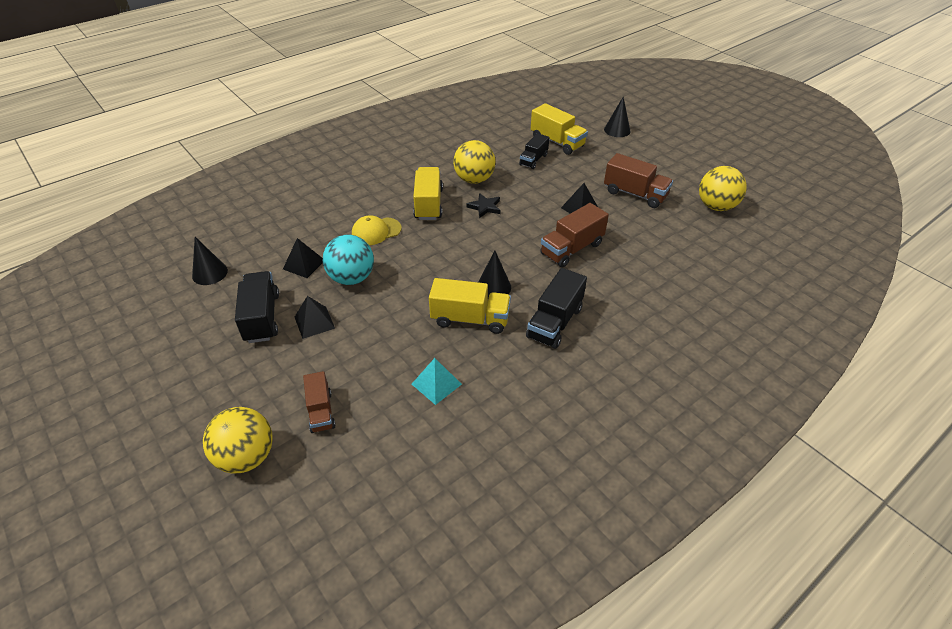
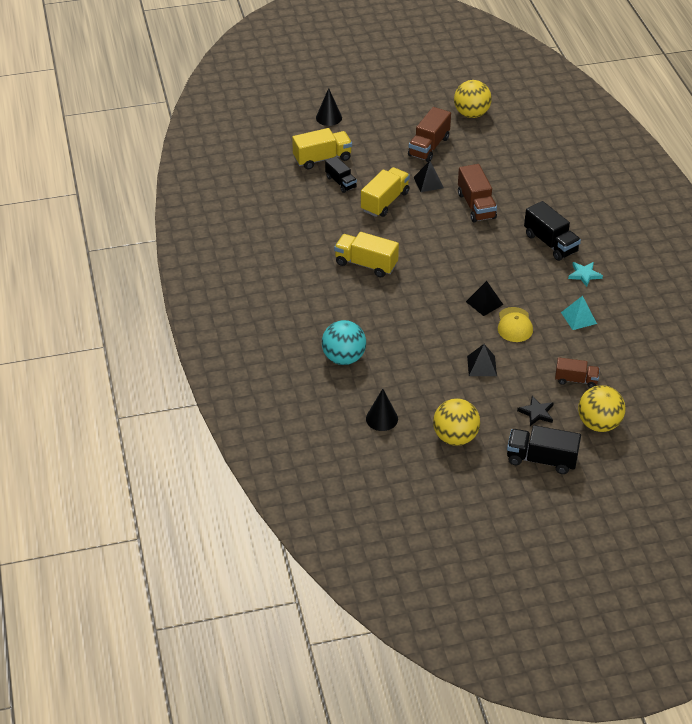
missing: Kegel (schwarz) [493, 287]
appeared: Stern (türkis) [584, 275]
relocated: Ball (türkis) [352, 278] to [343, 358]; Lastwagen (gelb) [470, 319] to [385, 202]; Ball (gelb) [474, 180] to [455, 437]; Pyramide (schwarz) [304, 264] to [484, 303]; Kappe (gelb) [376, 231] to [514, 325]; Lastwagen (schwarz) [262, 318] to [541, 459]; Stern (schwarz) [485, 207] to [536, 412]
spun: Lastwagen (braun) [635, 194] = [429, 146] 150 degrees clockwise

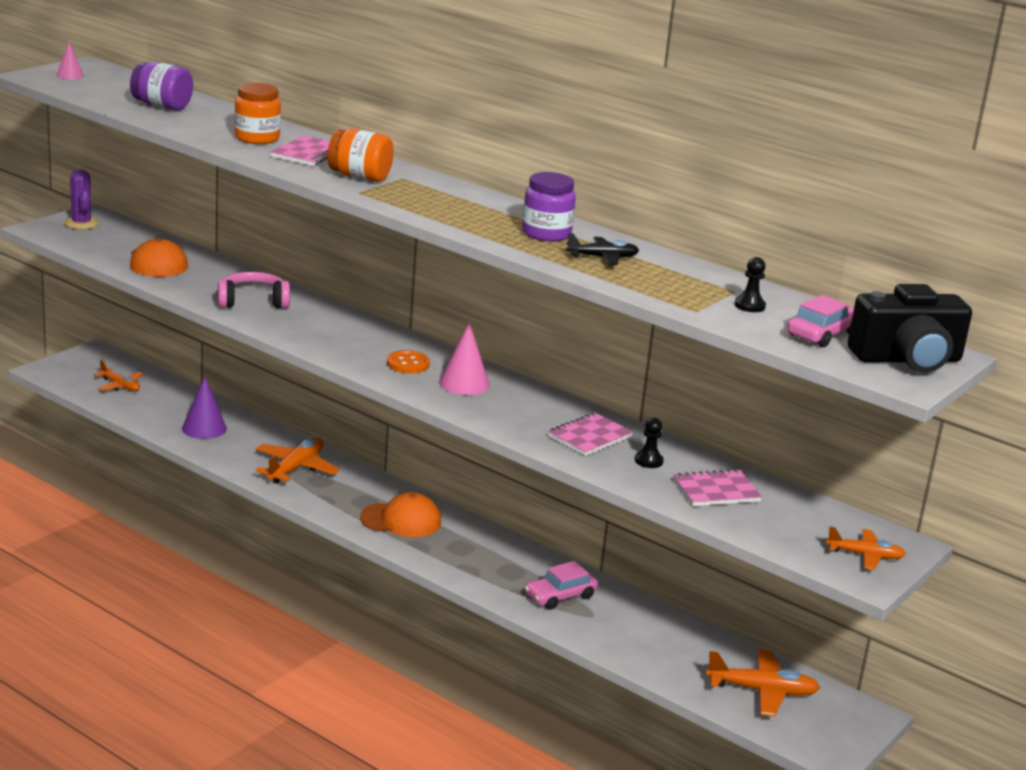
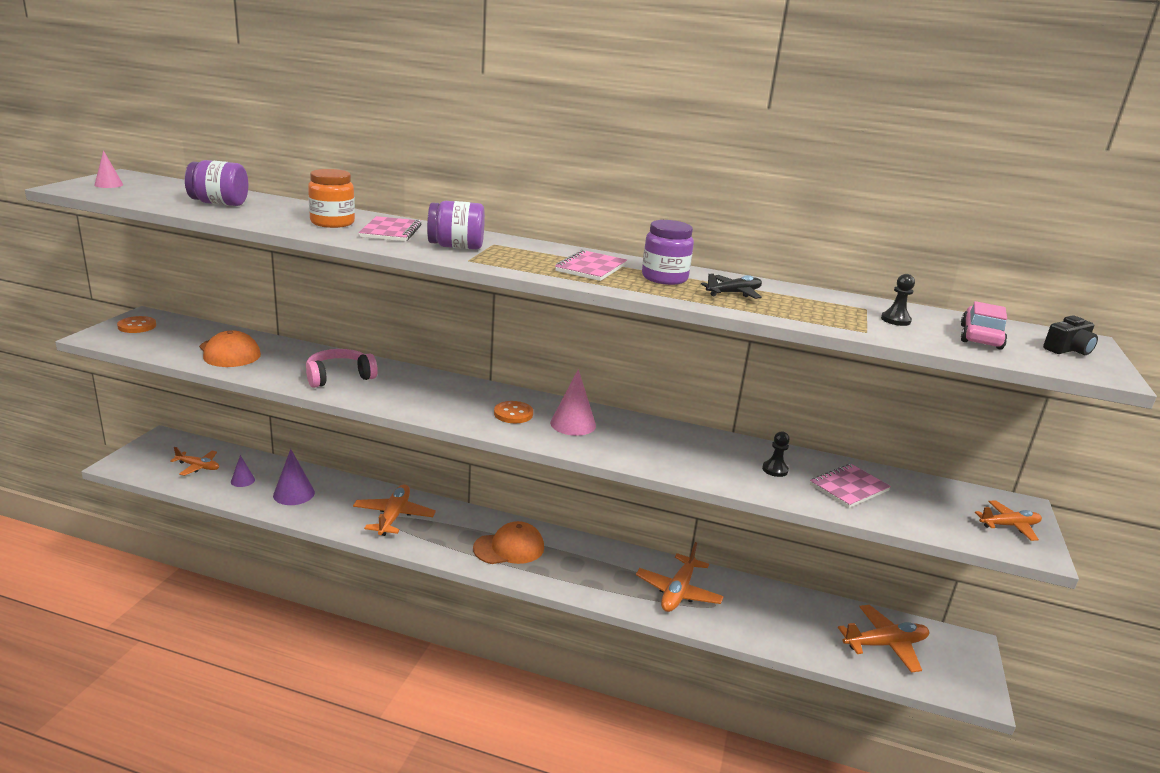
appeared: Kegel (lila) [242, 480]
relocated: Notizbuch (rosa) [589, 437] to [591, 268]
exchanged: Kaktus (lila) [81, 223] to Knopf (orange) [137, 326]; Auto (rosa) [560, 596] to Flugzeug (orange) [678, 592]
colour: Einmachglas (orange) [360, 177] to Einmachglas (lila) [456, 247]
size: Kamera (schwarz) [907, 359] = [1068, 350] x0.49

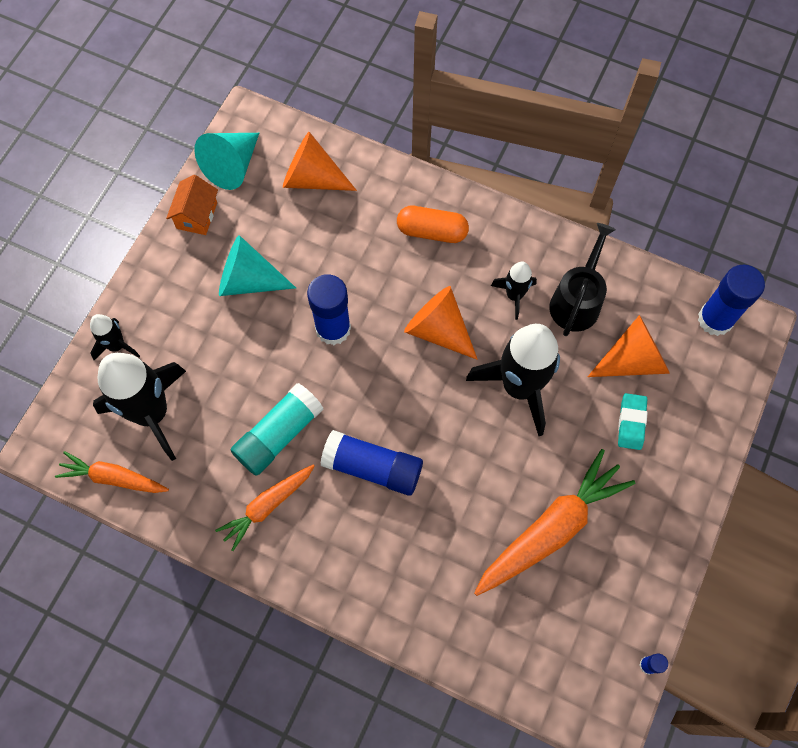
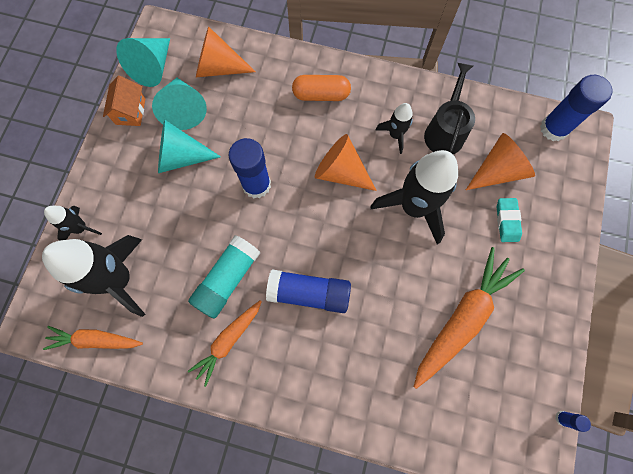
appeared: Kegel (türkis) [184, 109]

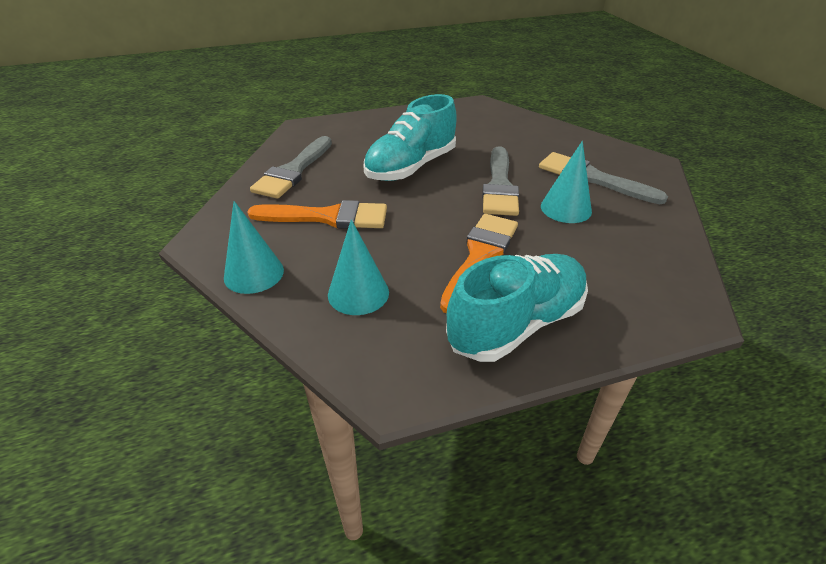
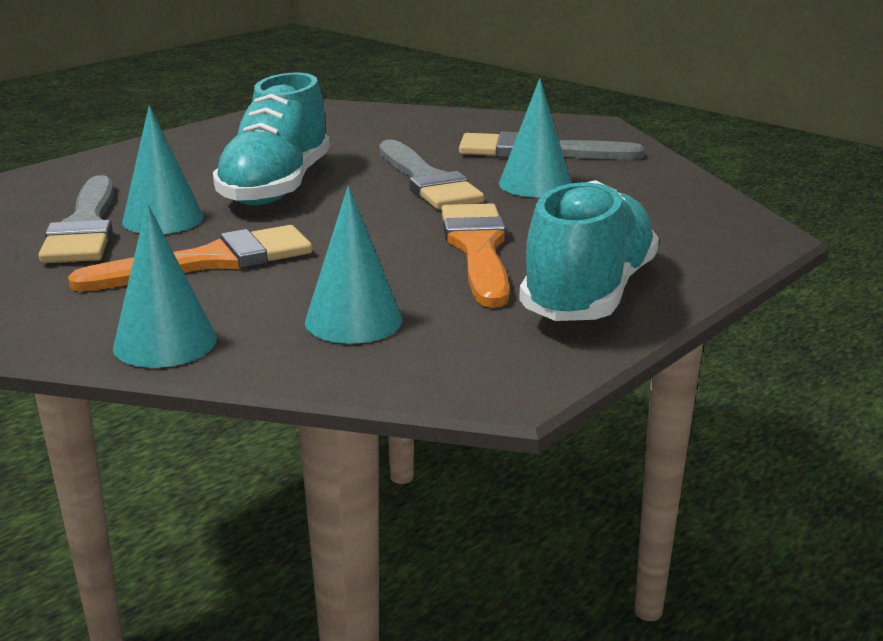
appeared: Kegel (türkis) [163, 219]

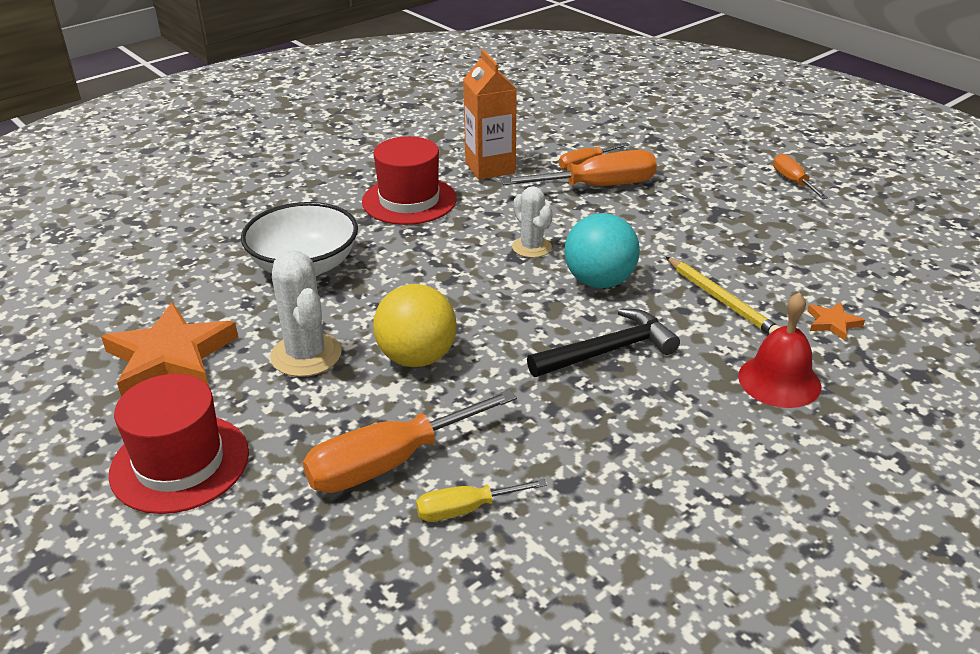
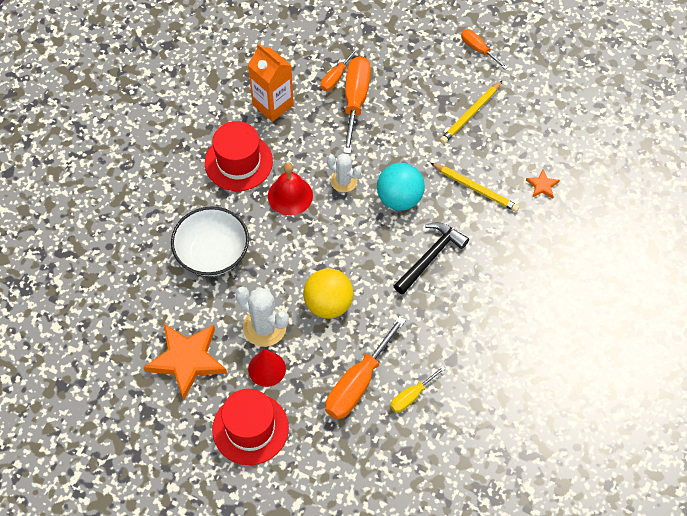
appeared: Kegel (rot) [267, 369]; Bleistift (gelb) [470, 114]
relocated: Glocke (rot) [779, 381] to [290, 195]
spun: Schraubenzieher (orange) [597, 186] = [355, 101] 45 degrees counterclockwise

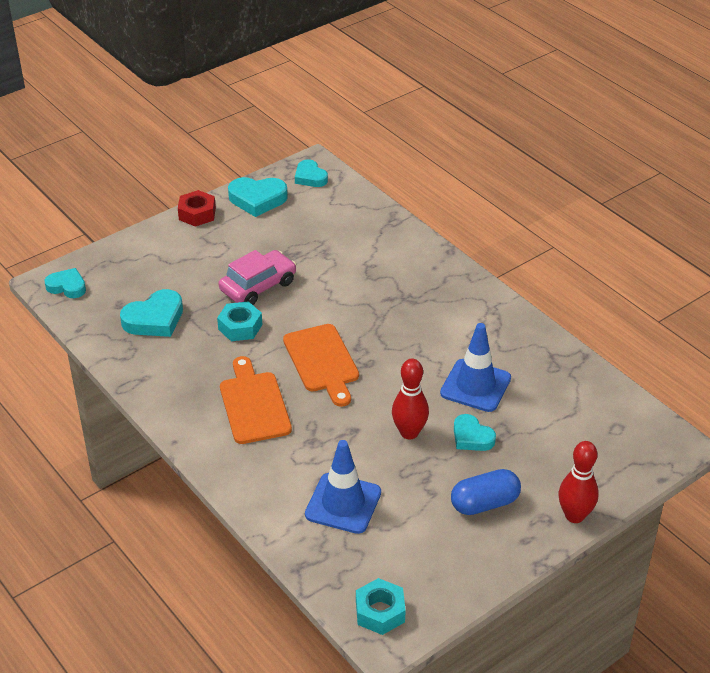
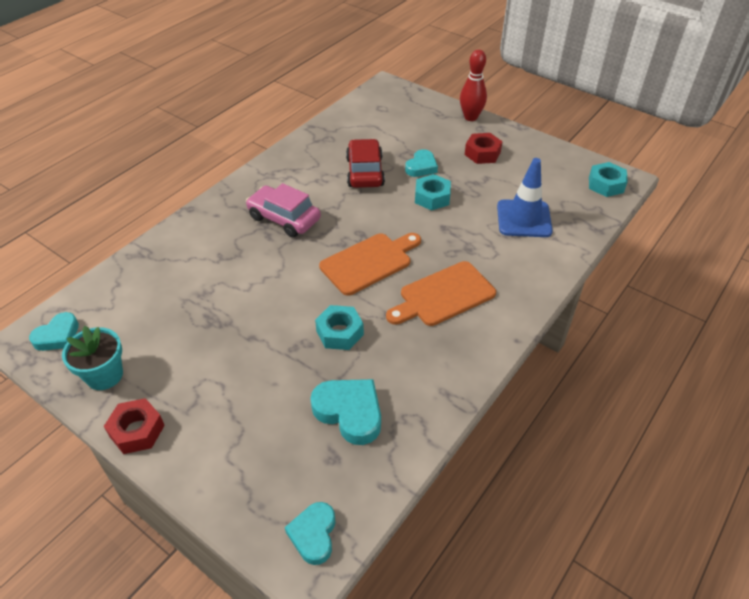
relocated: Auto (rosa) [258, 286] to [284, 218]
exchanged: Herz (türkis) [257, 199] to Blumentopf (türkis) [104, 375]; Leitkegel (blau) [475, 386] to Auto (rot) [365, 172]; Bowlingkegel (rot) [409, 433] to Sechskantmutter (türkis) [432, 197]; Kapsel (blau) [484, 503] to Sechskantmutter (rot) [482, 153]

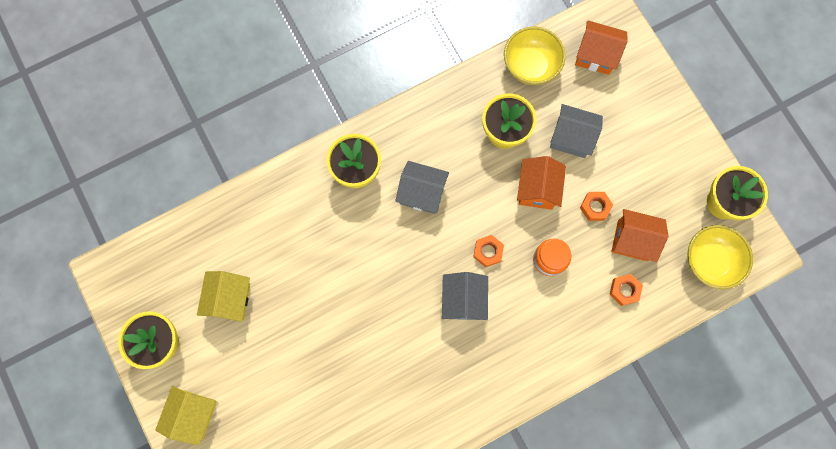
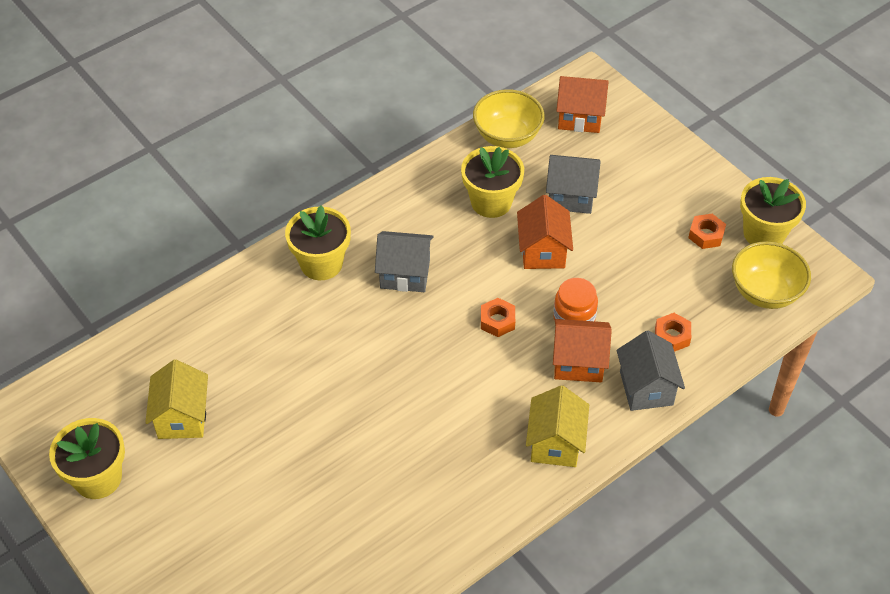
relocated: Haus (gelb) [193, 414] to [555, 443]; Haus (orange) [632, 240] to [578, 363]; Haus (grau) [463, 300] to [646, 388]; Sechskantmutter (orange) [595, 207] to [706, 235]

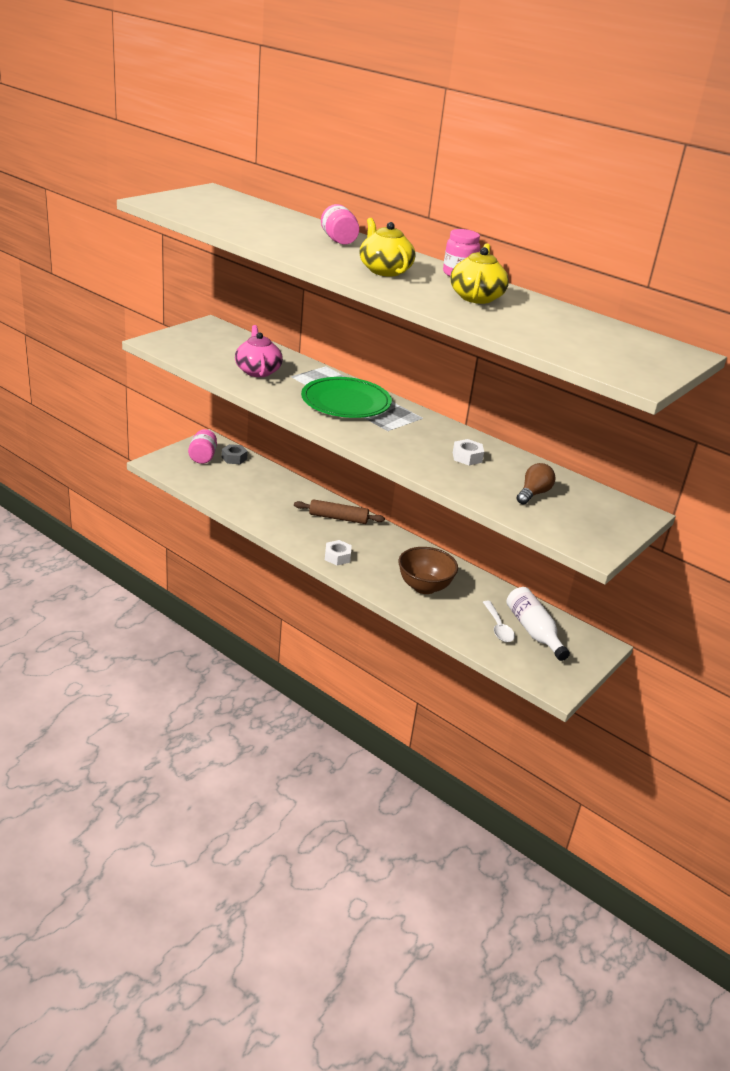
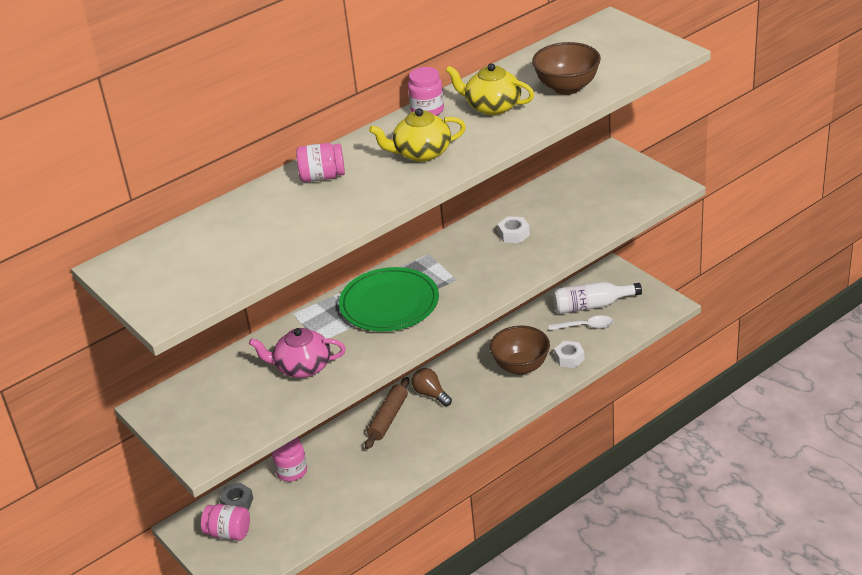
appeared: Einmachglas (rosa) [292, 471]; Schüssel (braun) [567, 87]
relocated: Glühbirne (braun) [533, 494] to [431, 394]; Sechskantmutter (weiß) [337, 557] to [569, 358]

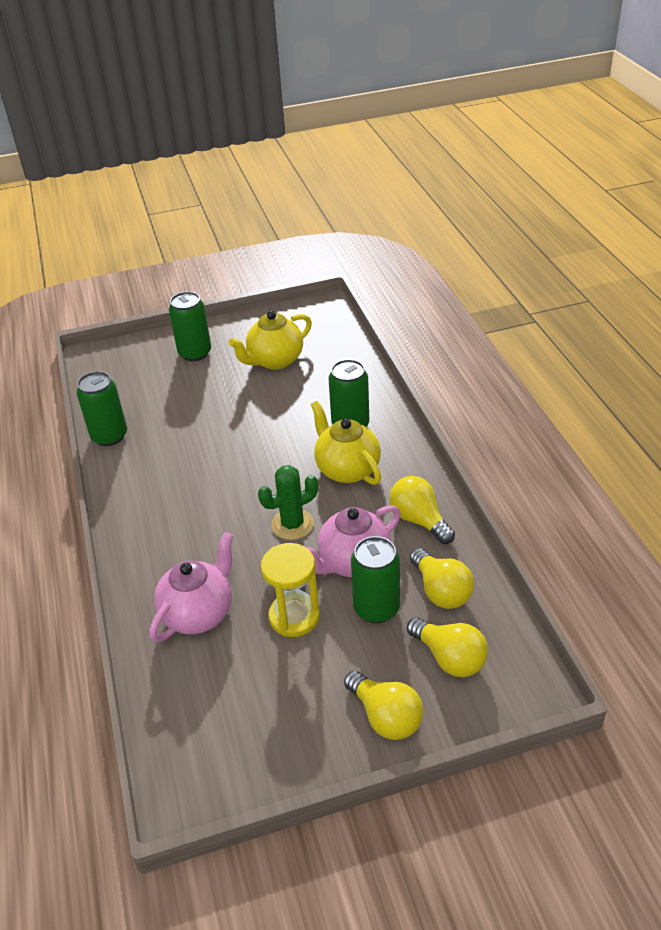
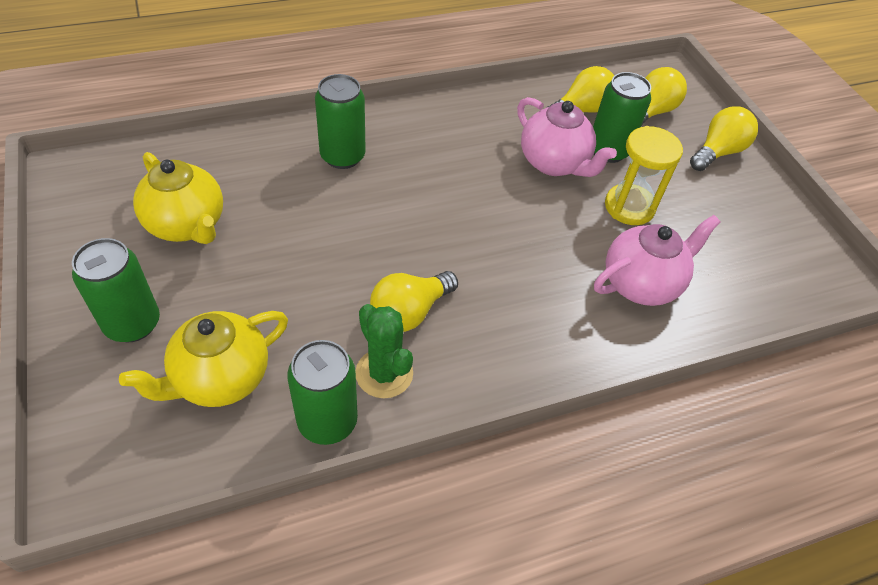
relocated: Teekanne (gelb) [347, 469] to [220, 378]; Kaktus (grün) [292, 524] to [384, 373]; Glühbirne (gelb) [419, 520] to [409, 312]
spun: Teekanne (rosa) [198, 613] = [641, 283] 120 degrees clockwise

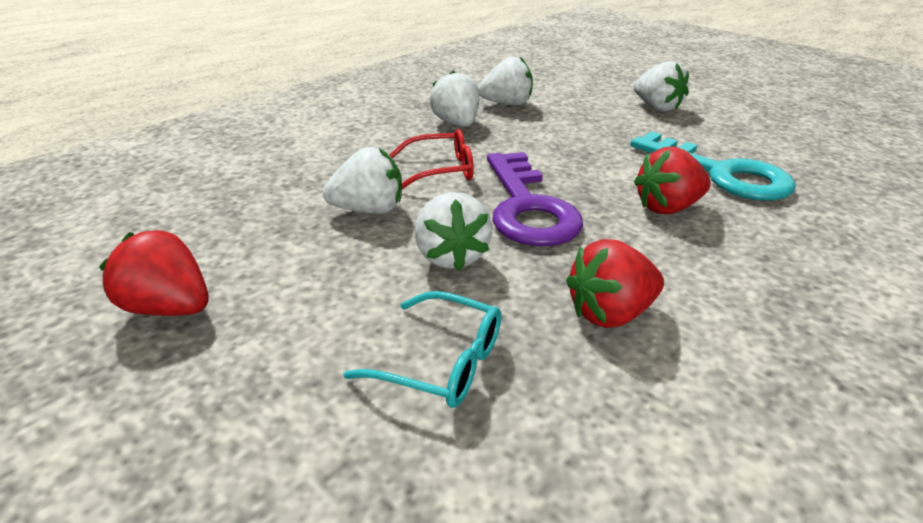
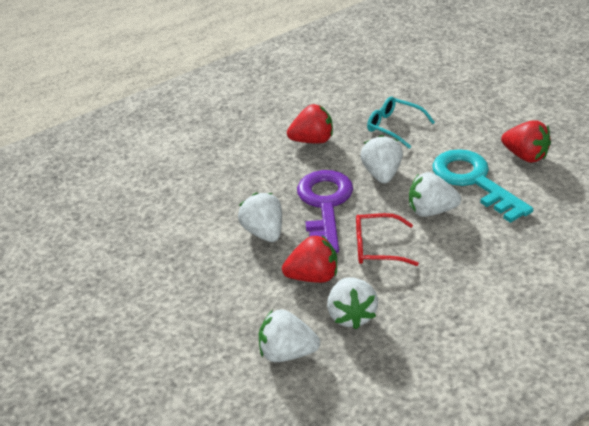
relocated: Erdbeere (weiß) [657, 107] to [264, 232]; Erdbeere (rot) [667, 207] to [313, 276]; Schlüssel (türkis) [719, 173] to [474, 181]

